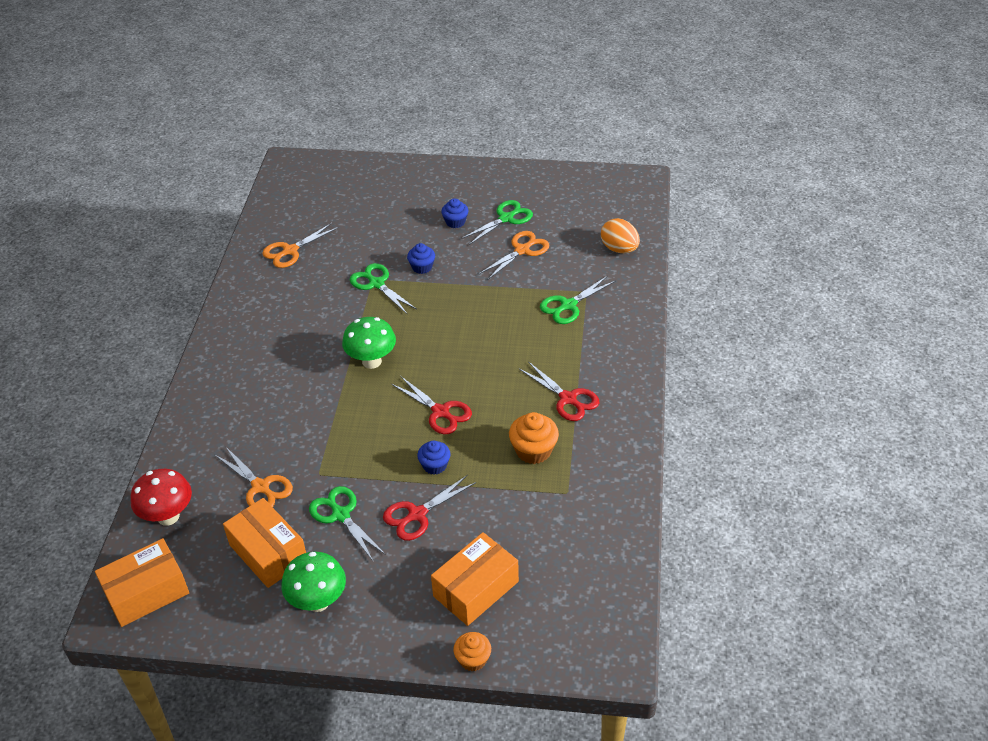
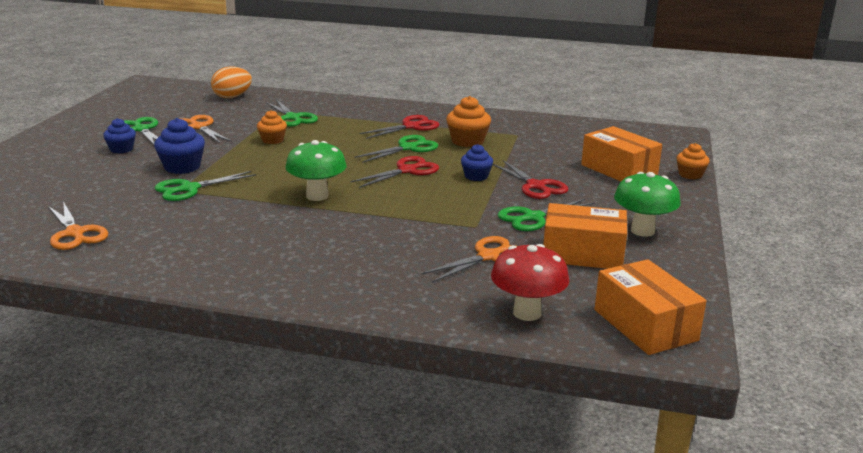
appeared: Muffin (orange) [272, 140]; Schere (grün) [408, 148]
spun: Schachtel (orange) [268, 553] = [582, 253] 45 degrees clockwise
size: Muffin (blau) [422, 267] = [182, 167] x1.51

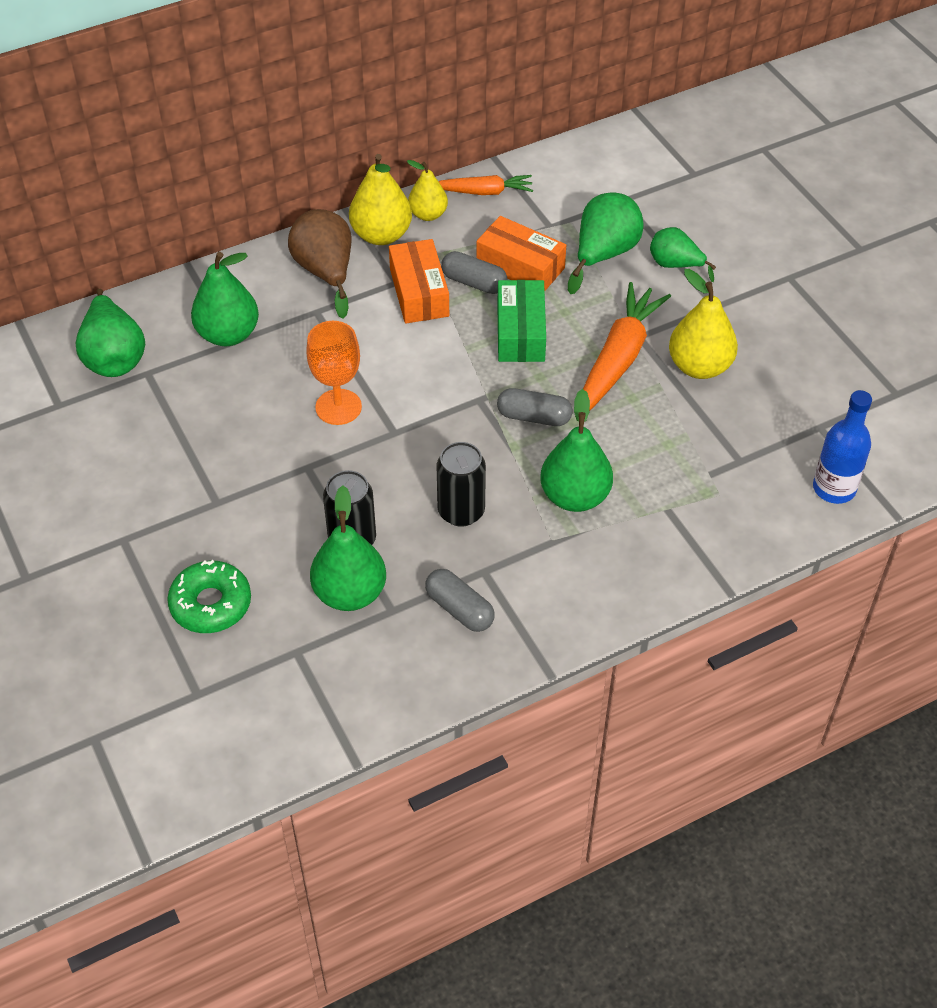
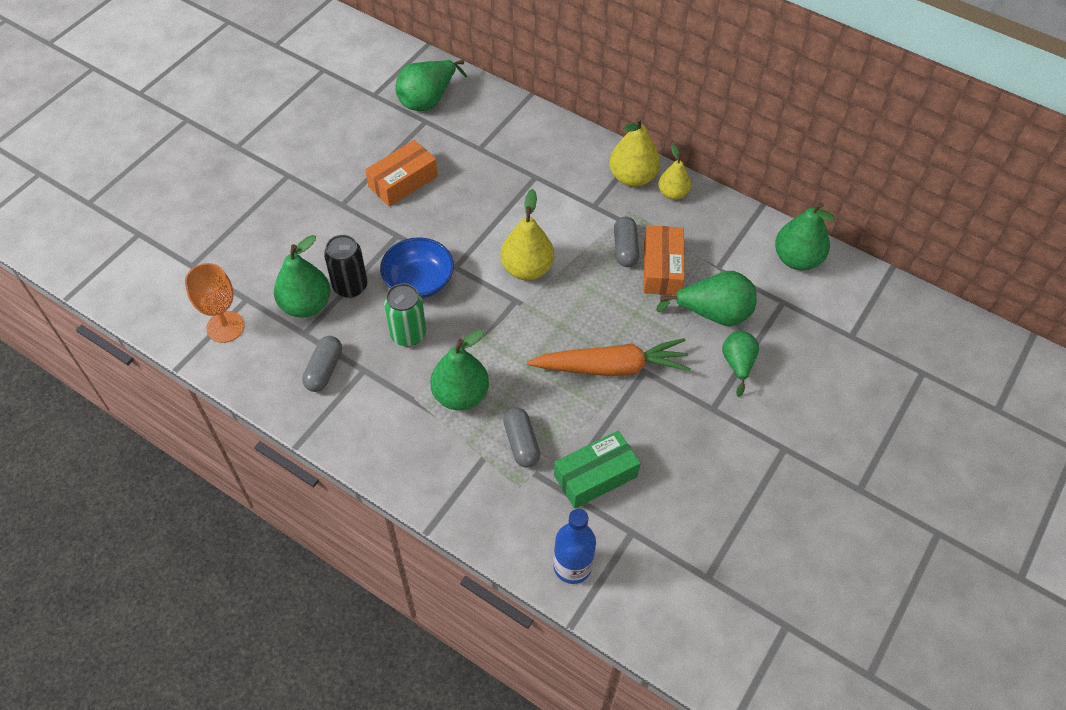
missing: Donut (grün) [211, 604]; Birne (braun) [326, 272]; Karotte (orange) [483, 192]
appeared: Schüssel (blau) [419, 281]
relocated: Kelch (orange) [338, 407] to [225, 327]; Schachtel (orange) [419, 292] to [403, 181]; Birne (gelb) [699, 366] to [527, 269]; Kapsel (grau) [534, 417] to [521, 443]; Schachtel (grün) [520, 332] to [595, 476]; Birne (grün) [228, 334] to [797, 259]
colour: Dose (schwarz) [461, 511] to Dose (grün) [408, 334]

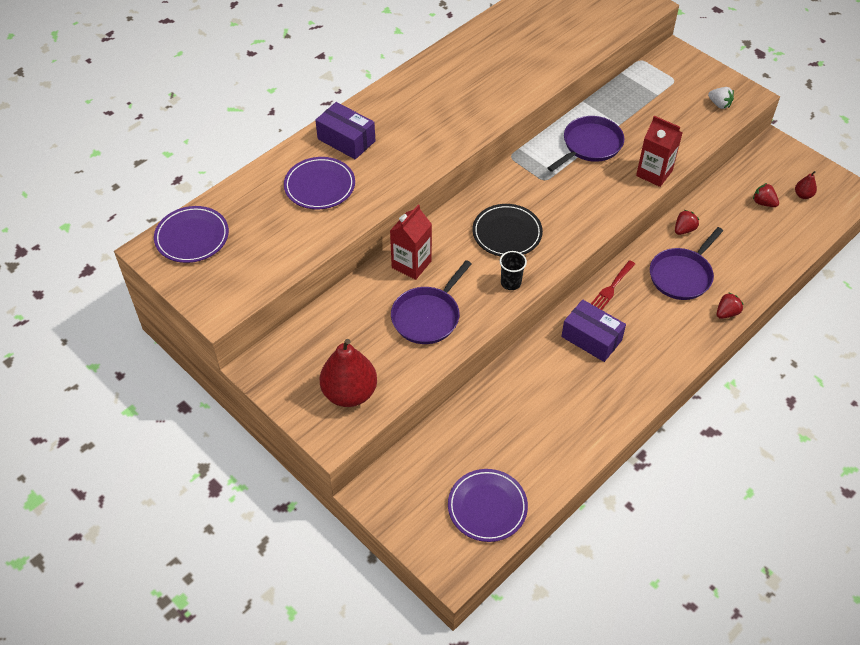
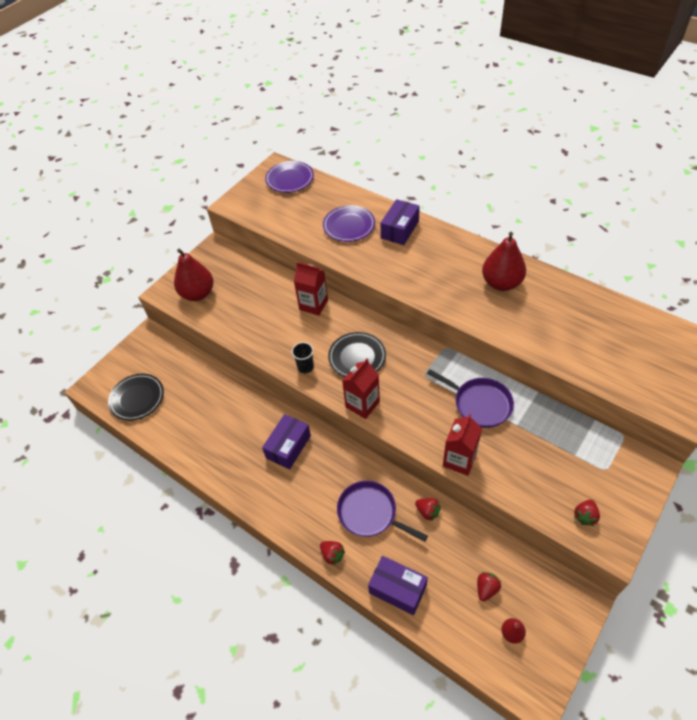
missing: Pfanne (lila) [427, 316]; Gabel (rot) [612, 287]
appeared: Getränkekarton (rot) [362, 404]; Schachtel (lila) [397, 589]; Birne (rot) [501, 283]
colour: Teller (lila) [487, 507] to Teller (schwarz) [137, 398]; Erdbeere (weiß) [719, 104] to Erdbeere (rot) [585, 516]

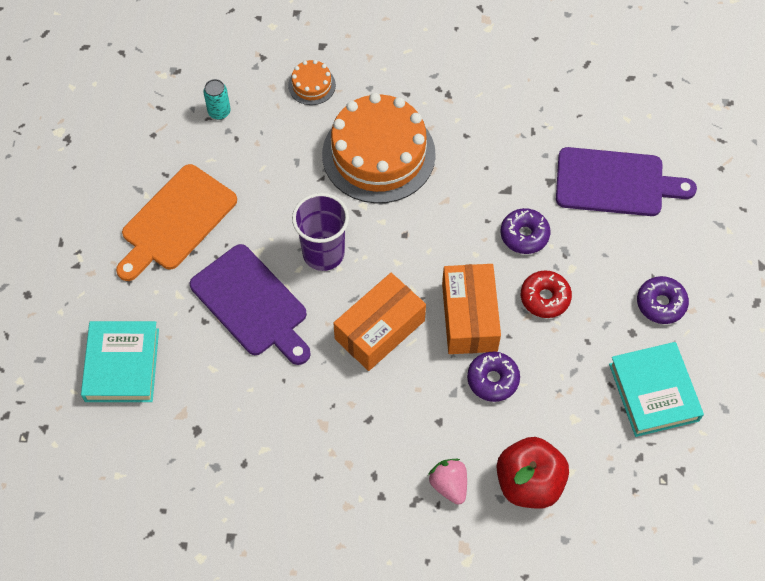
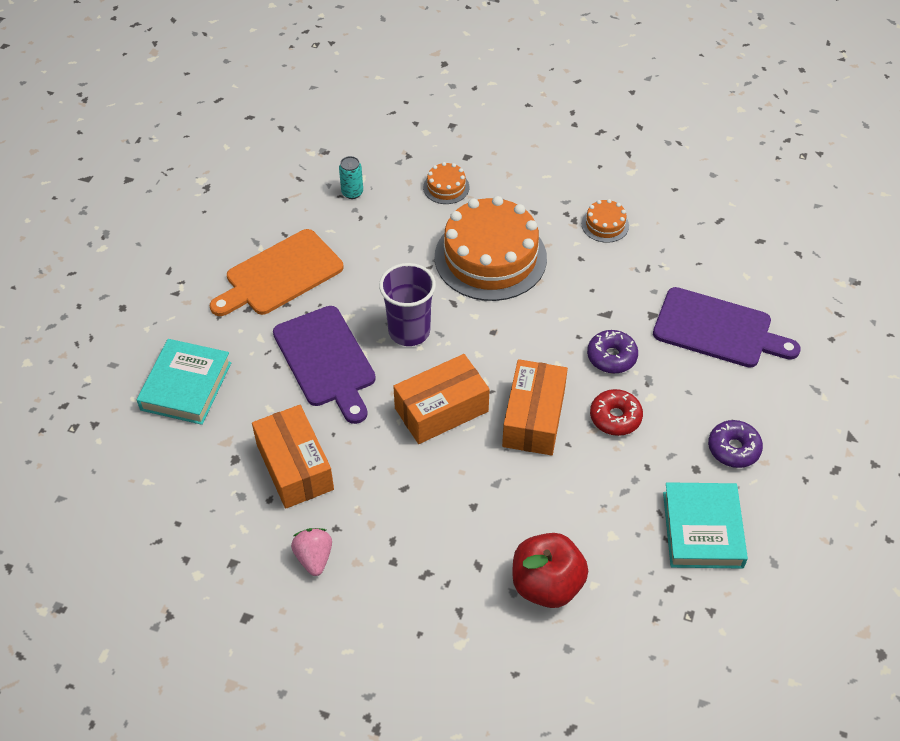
missing: Donut (lila) [492, 379]
appeared: Schachtel (orange) [295, 467]; Kuchen (orange) [605, 225]
relocated: Erdbeere (rosa) [449, 485] to [314, 558]

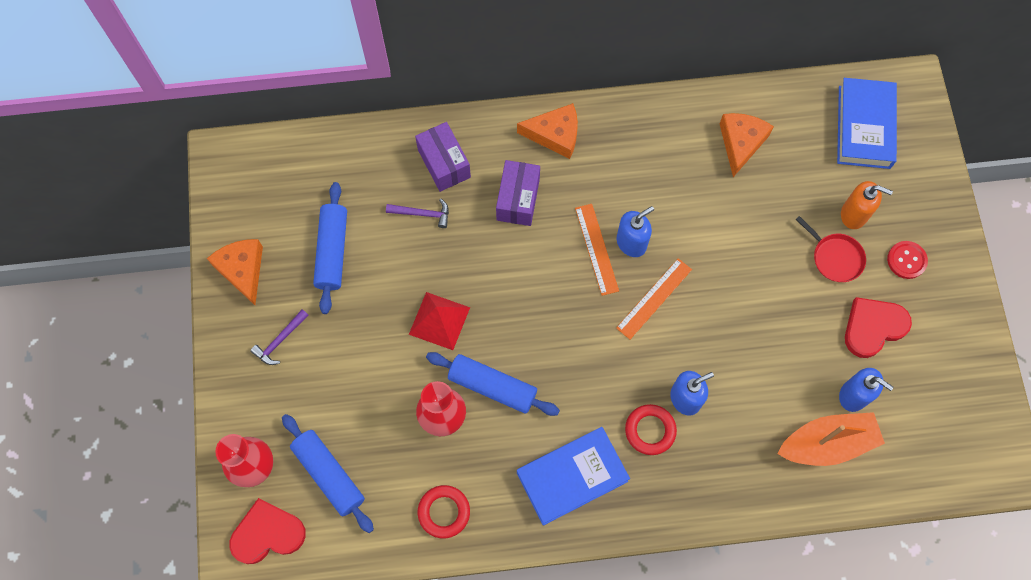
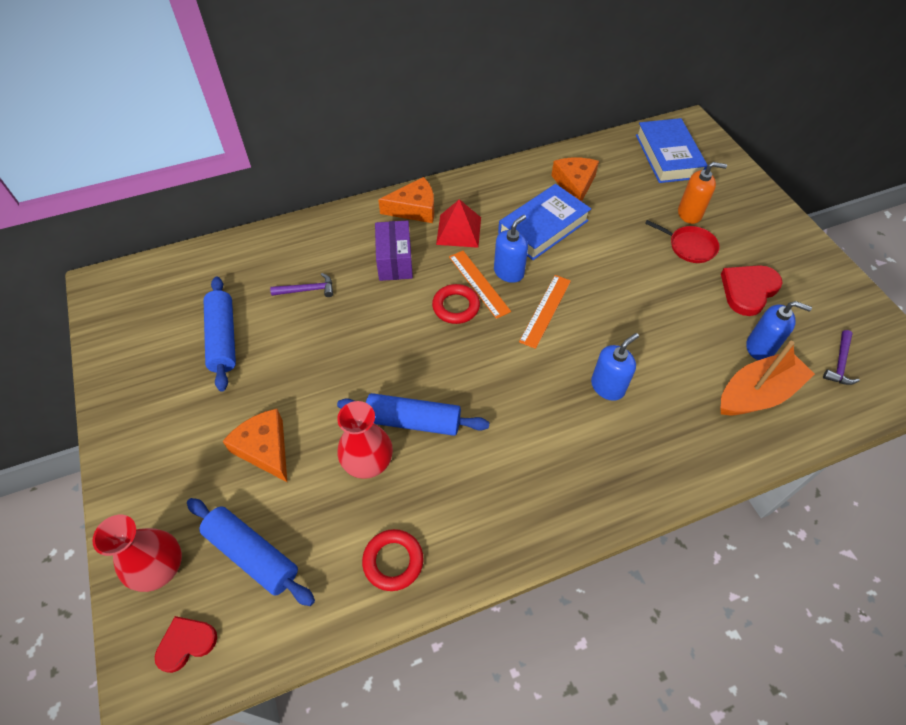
missing: Schachtel (lila) [444, 163]; Knopf (rot) [906, 260]
relocated: Käse (orange) [242, 270] to [265, 449]; Ring (rot) [650, 430] to [456, 306]; Pyramide (rot) [439, 321] to [458, 230]; Buch (blau) [572, 477] to [543, 227]; Hammer (lila) [280, 340] to [839, 363]
size: Herz (rot) [267, 533] = [186, 643] x0.64

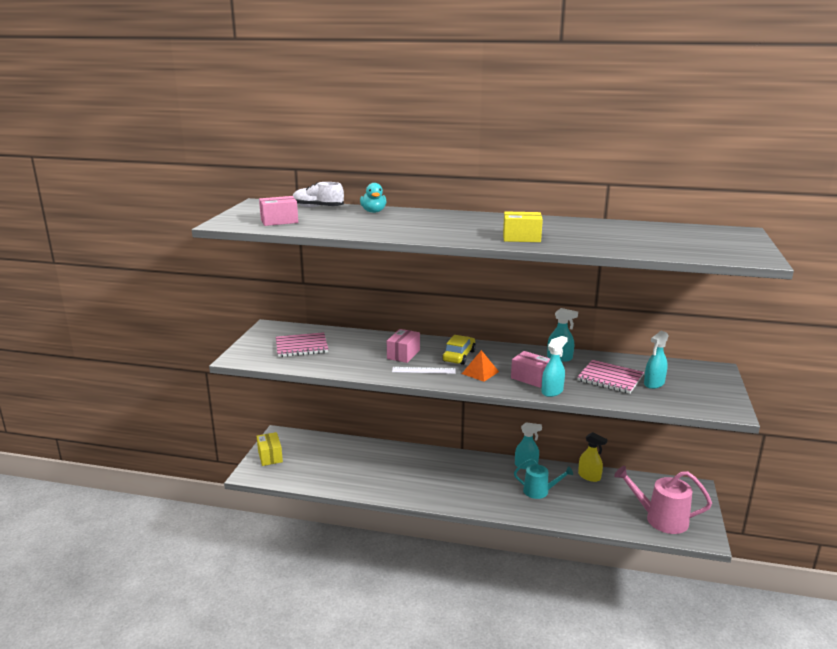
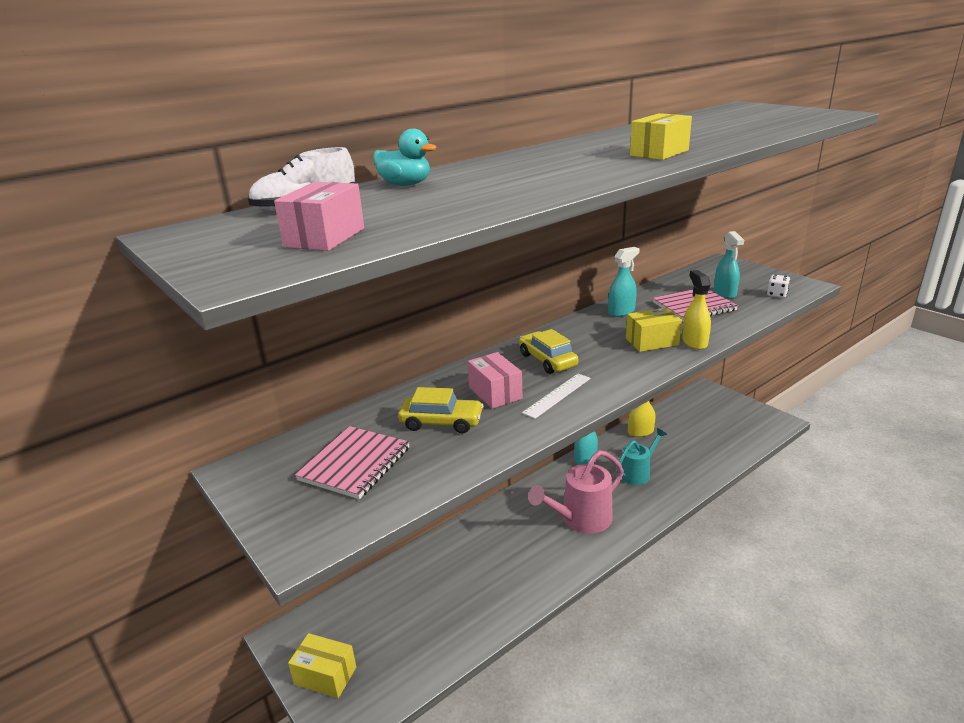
missing: Pyramide (orange) [480, 372]
appeared: Auto (gelb) [441, 422]; Spielwürfel (weiß) [776, 294]
relocated: Gießkanne (rosa) [661, 519] to [581, 519]
colour: Schachtel (rosa) [531, 378] to Schachtel (gelb) [652, 342]; Sprühflasche (türkis) [552, 391] to Sprühflasche (gelb) [694, 342]

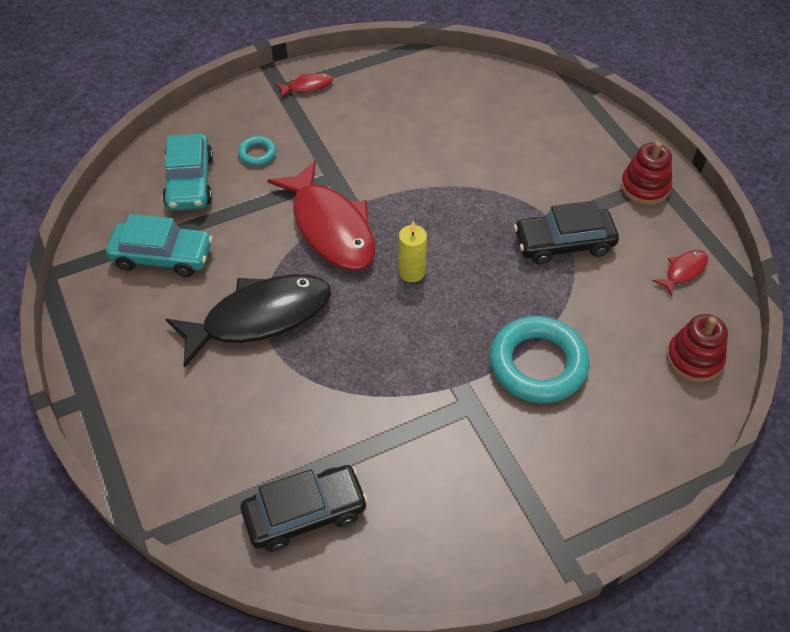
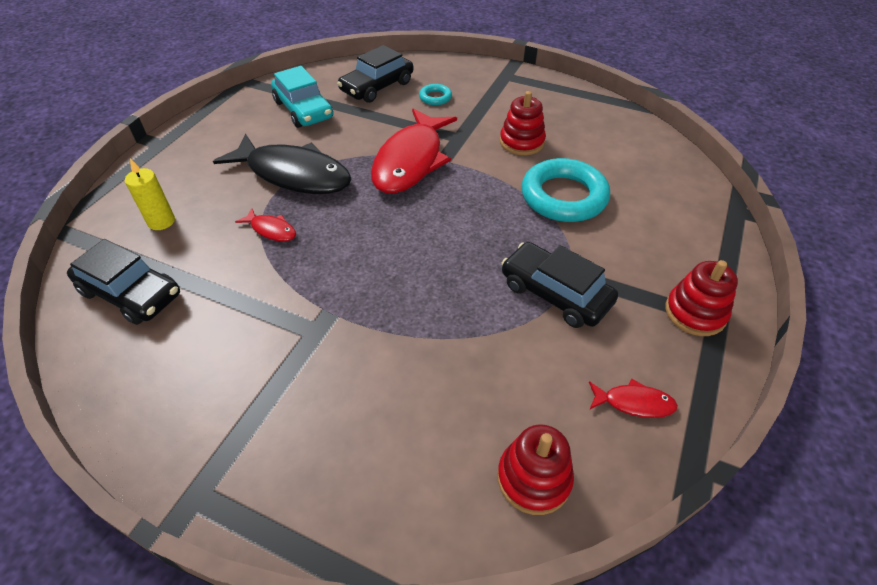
appeared: Stapelspielzeug (rot) [522, 142]
relocated: Kerze (gelb) [412, 272] to [161, 221]; Fisch (rot) [307, 86] to [271, 230]; Ring (türkis) [538, 364] to [563, 196]
colour: Auto (türkis) [190, 182] to Auto (schwarz) [377, 87]

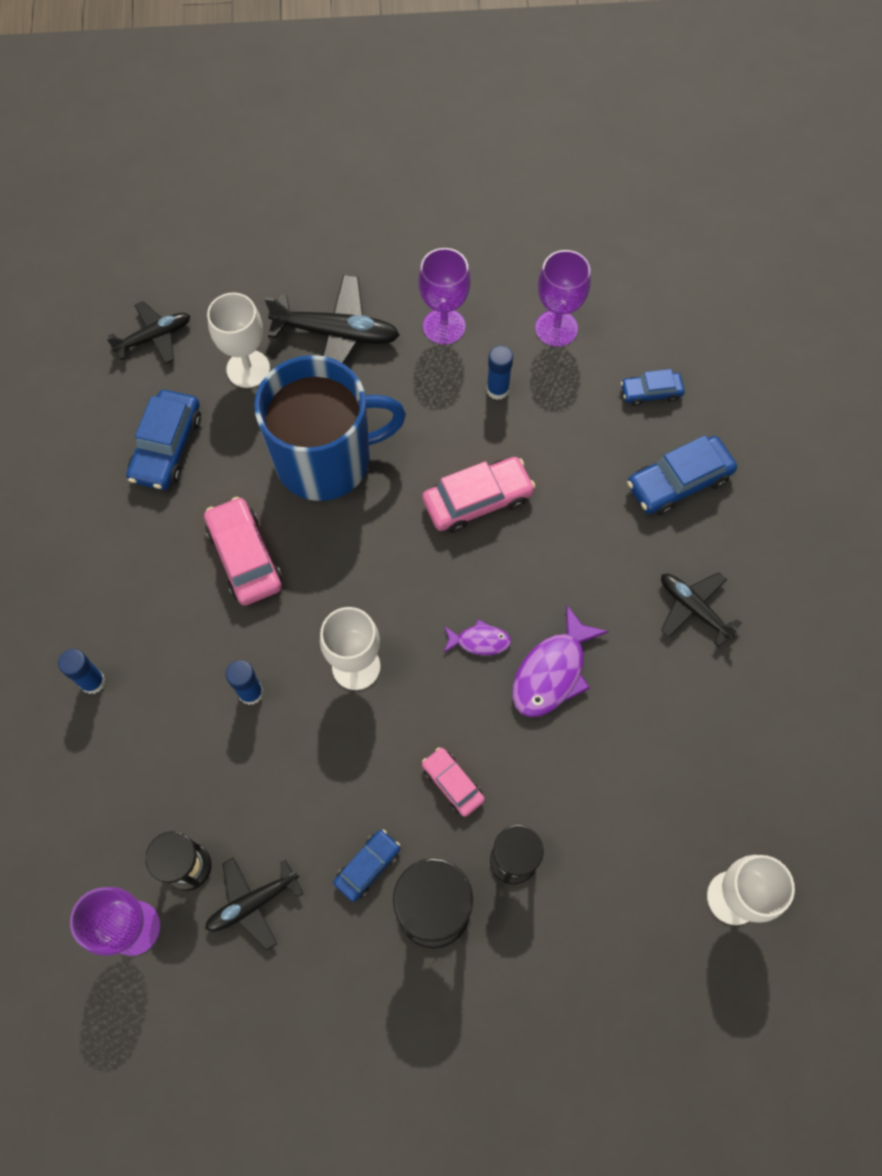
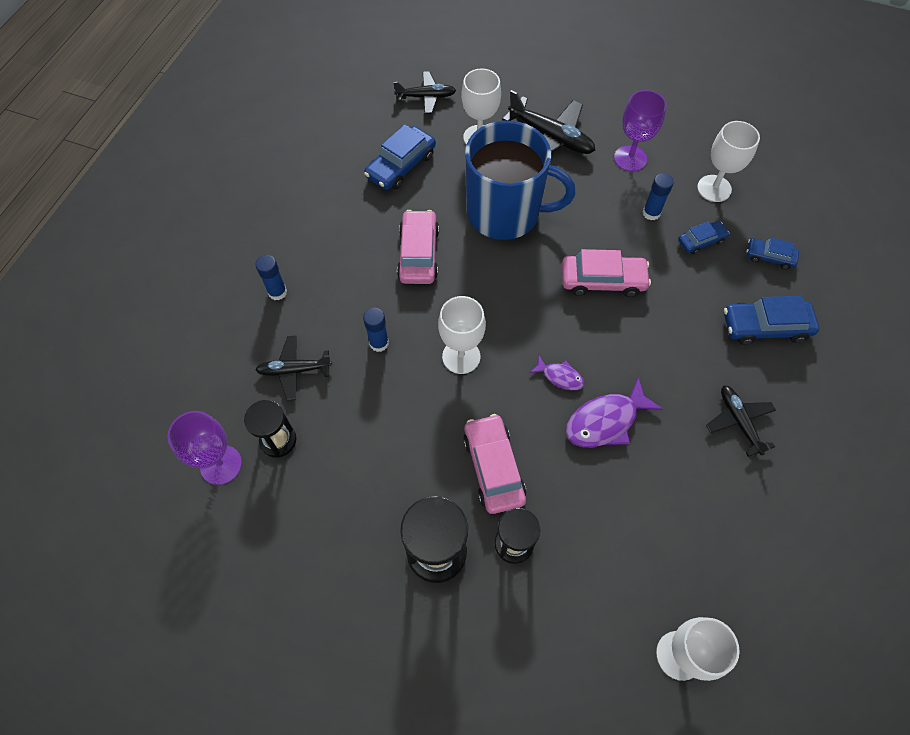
relocated: Flugzeug (schwarz) [252, 903] to [294, 370]; Auto (blau) [367, 866] to [701, 241]
colour: Kelch (lila) [556, 328] to Kelch (weiß) [714, 188]
size: Auto (rosa) [452, 783] = [493, 468] x1.69

